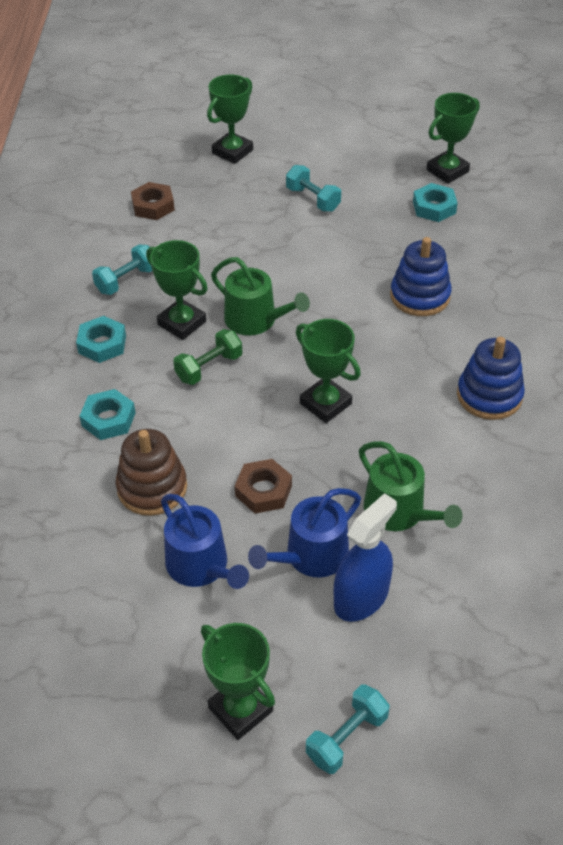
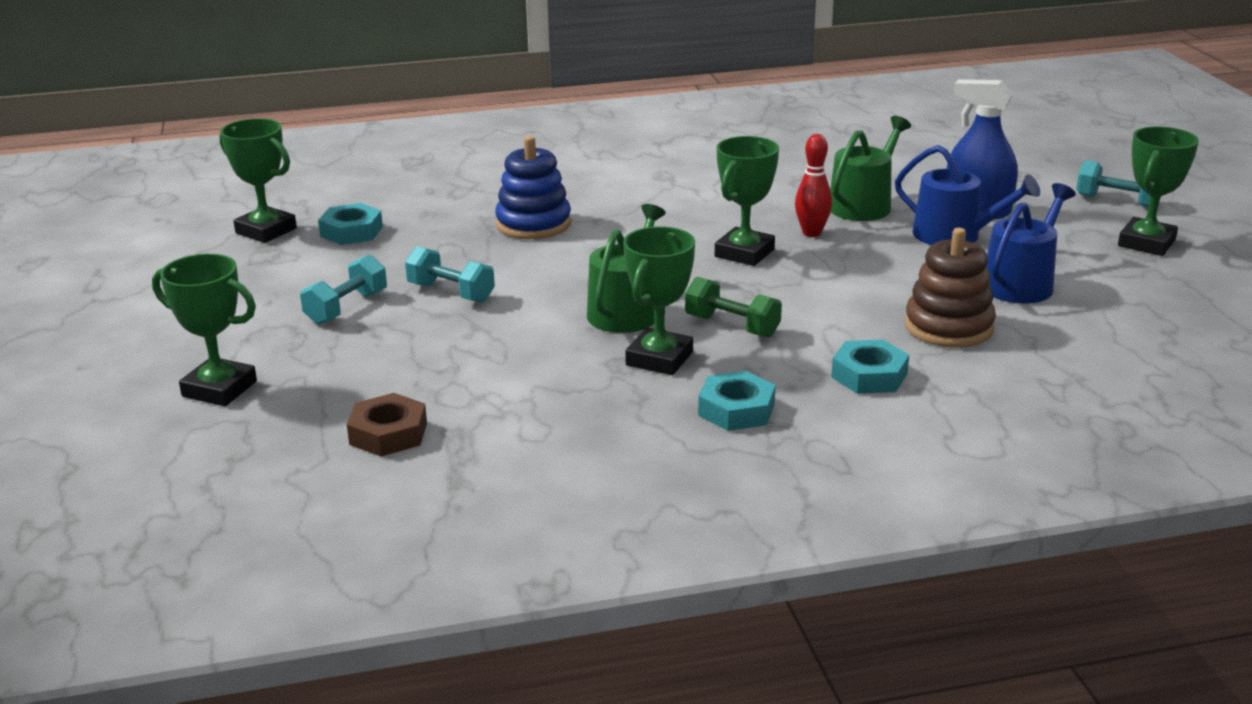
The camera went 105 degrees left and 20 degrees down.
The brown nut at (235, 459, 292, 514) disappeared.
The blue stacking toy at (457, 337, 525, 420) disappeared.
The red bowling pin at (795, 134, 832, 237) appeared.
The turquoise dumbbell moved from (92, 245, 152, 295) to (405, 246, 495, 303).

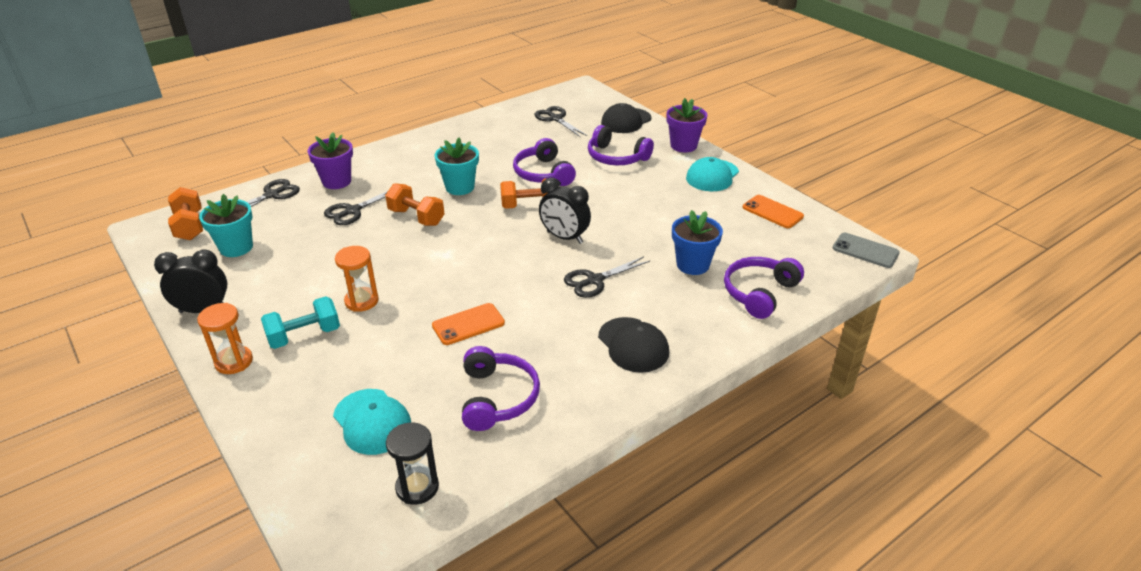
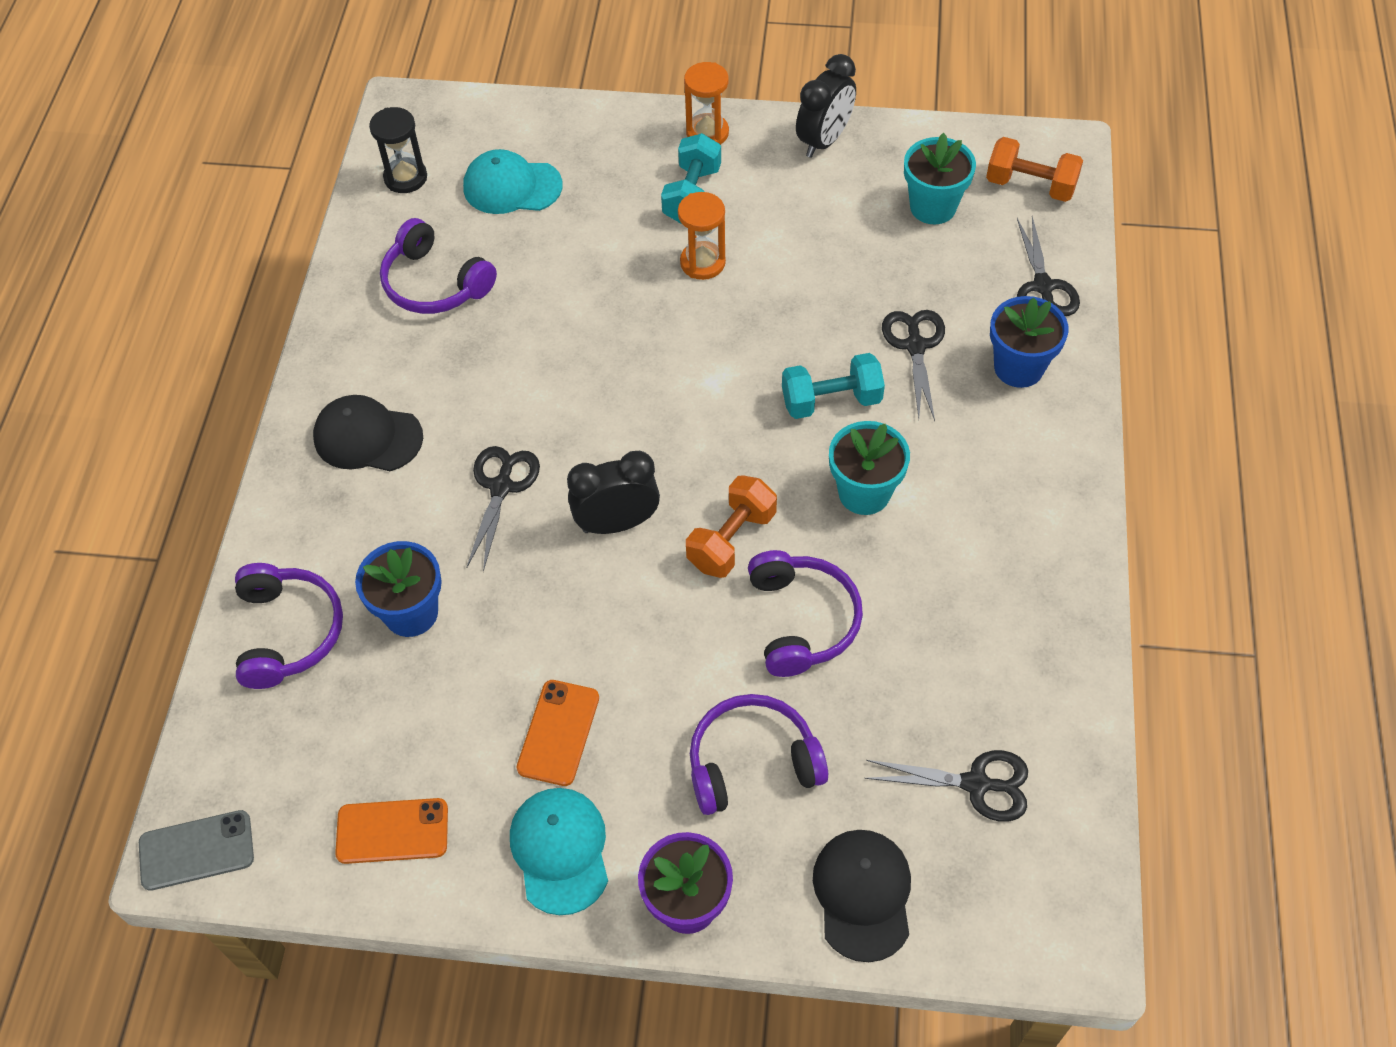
The camera went 135 degrees right and 20 degrees up.
The orange phone moved from (432, 303, 505, 345) to (517, 680, 599, 786).
The purple flower pot at (308, 132, 353, 189) became the blue flower pot at (990, 296, 1068, 388).
The orange dumbbell at (385, 183, 444, 226) became the turquoise dumbbell at (782, 353, 885, 419).
The purple headphones at (513, 138, 576, 186) turned 60 degrees clockwise.

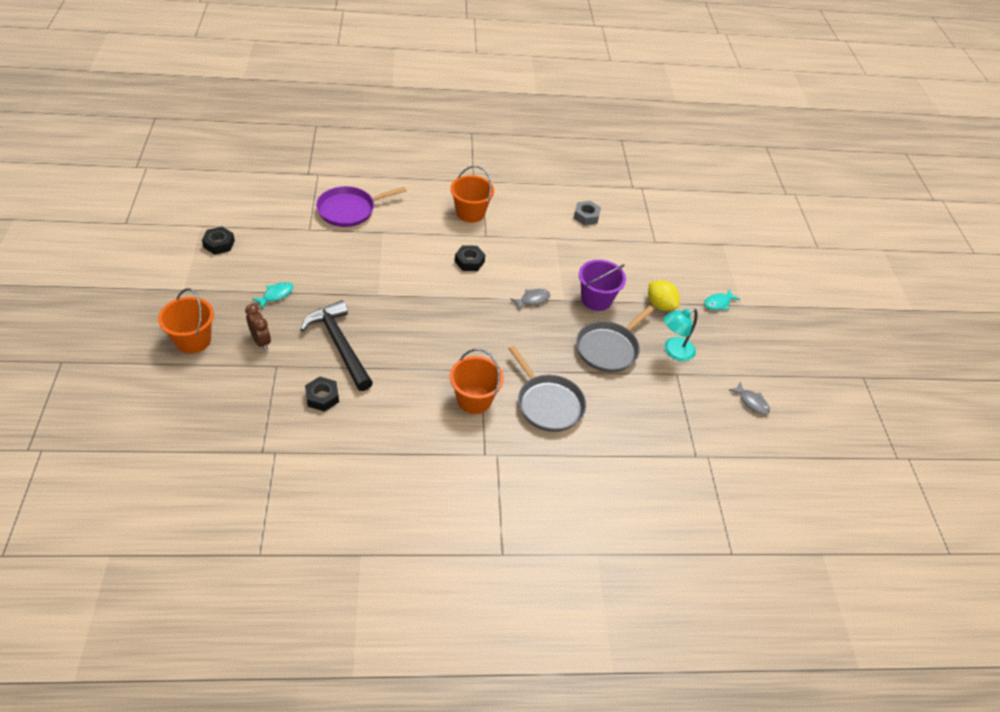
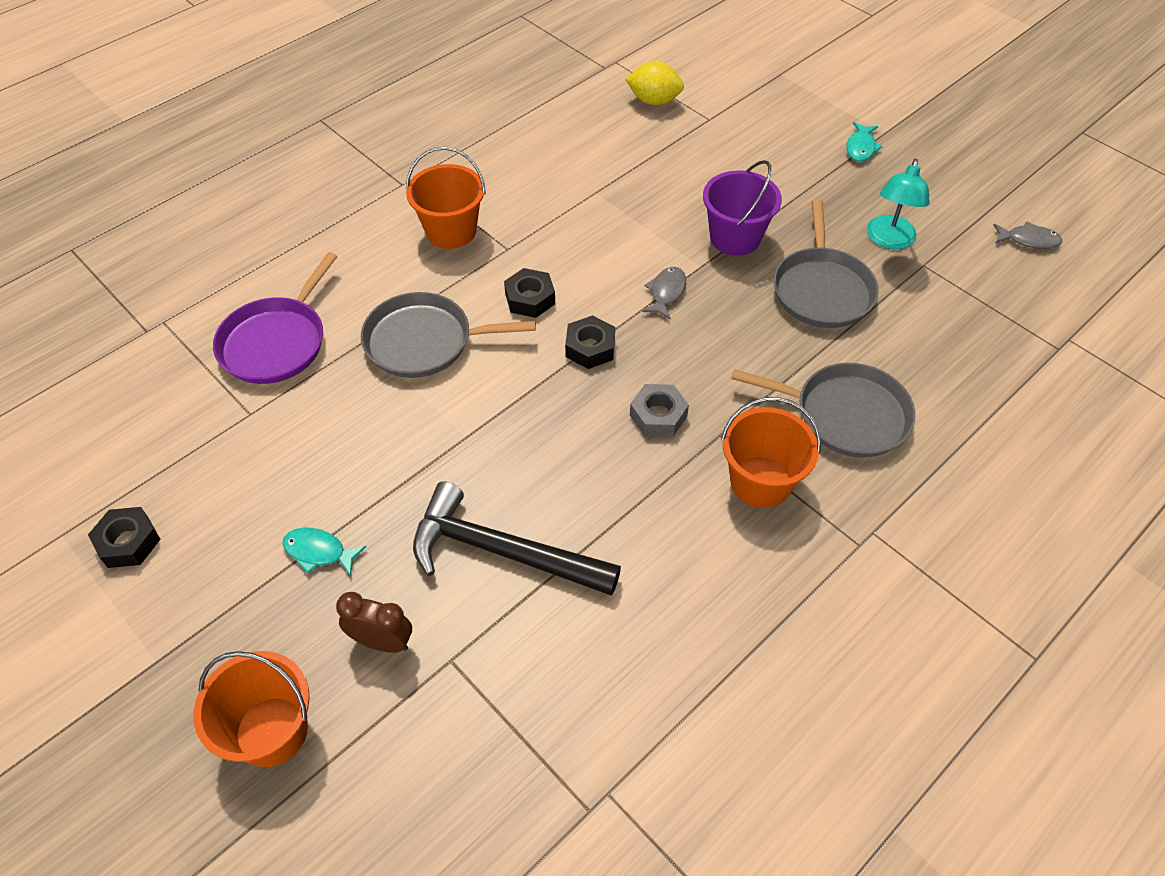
The camera went 35 degrees left and 5 degrees up.
The grey pan at (361, 292, 536, 378) appeared.
The black nut moved from (305, 377, 339, 411) to (565, 315, 615, 369).
The grey nut moved from (574, 201, 601, 225) to (630, 384, 689, 437).
The yellow lemon moved from (648, 280, 680, 311) to (625, 61, 684, 105).
The turquoise fish at (252, 282, 293, 309) turned 75 degrees counterclockwise.

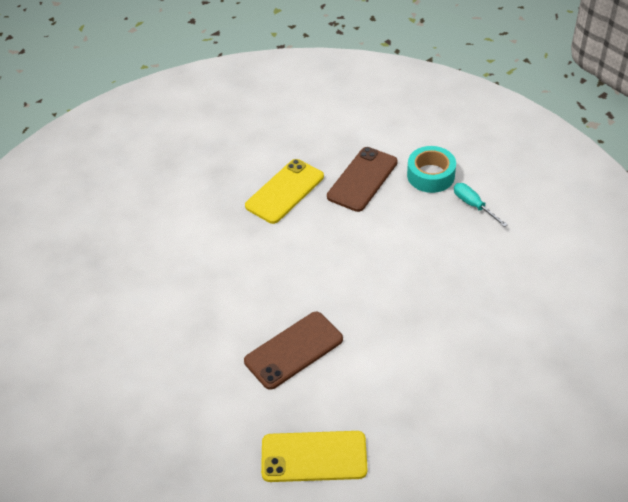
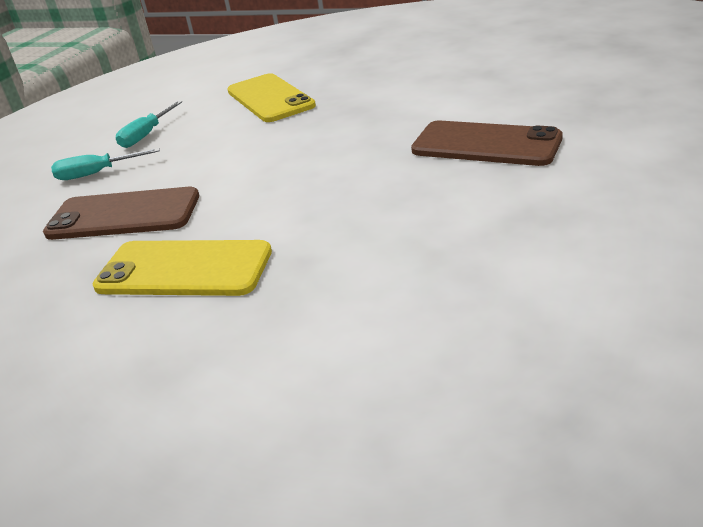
The camera went 115 degrees left and 15 degrees down.
The yellow phone moved from (261, 431, 367, 482) to (227, 73, 316, 122).
The turquoise tape at (407, 146, 456, 193) was replaced by the turquoise screwdriver at (51, 148, 160, 180).

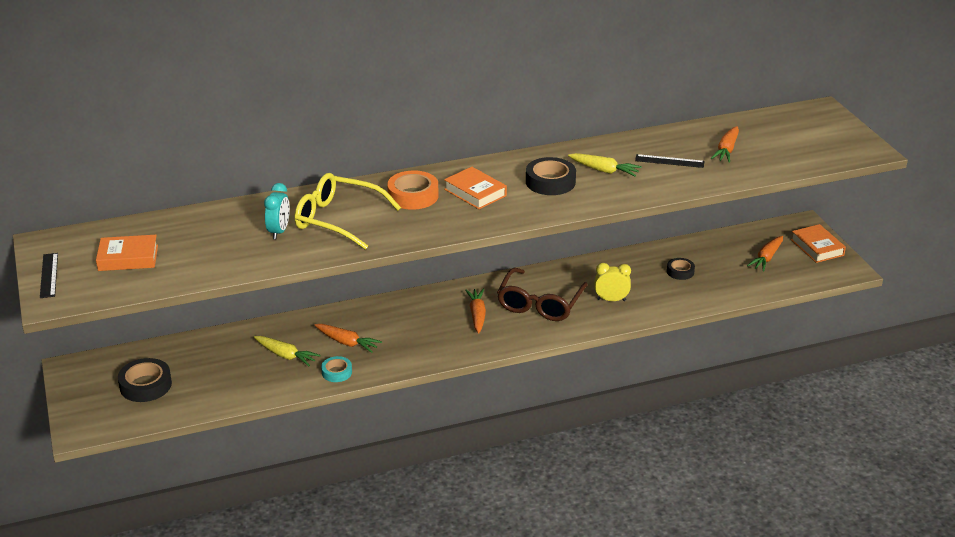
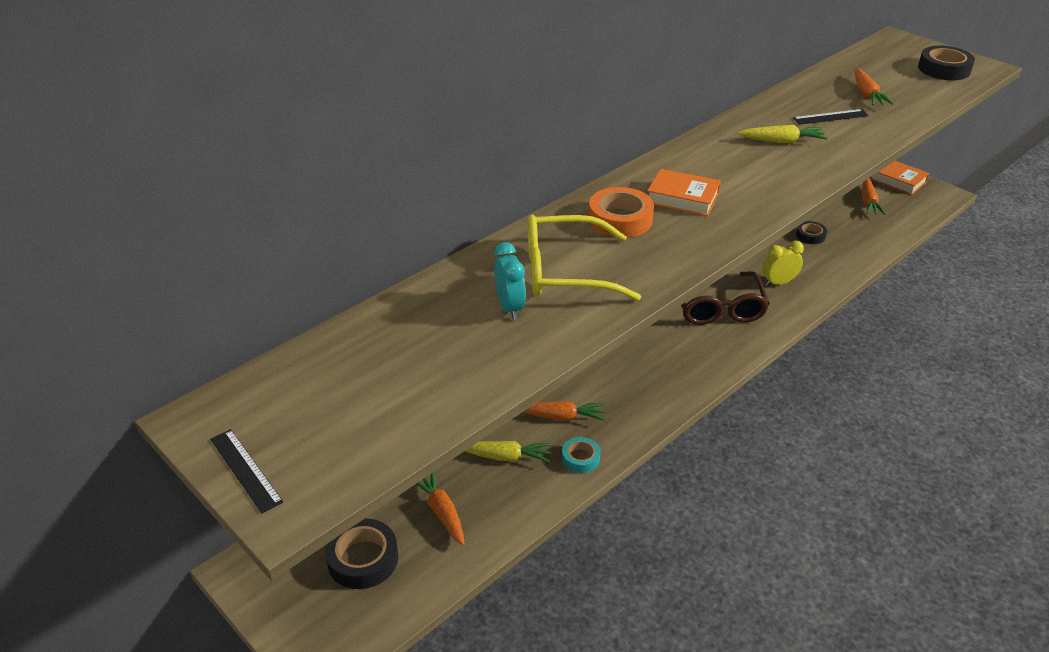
The camera went 25 degrees left and 5 degrees up.
The orange book at (96, 235, 158, 271) disappeared.
The orange carrot moved from (465, 289, 486, 333) to (416, 472, 465, 546).
The black tape moved from (526, 157, 576, 195) to (918, 46, 975, 80).

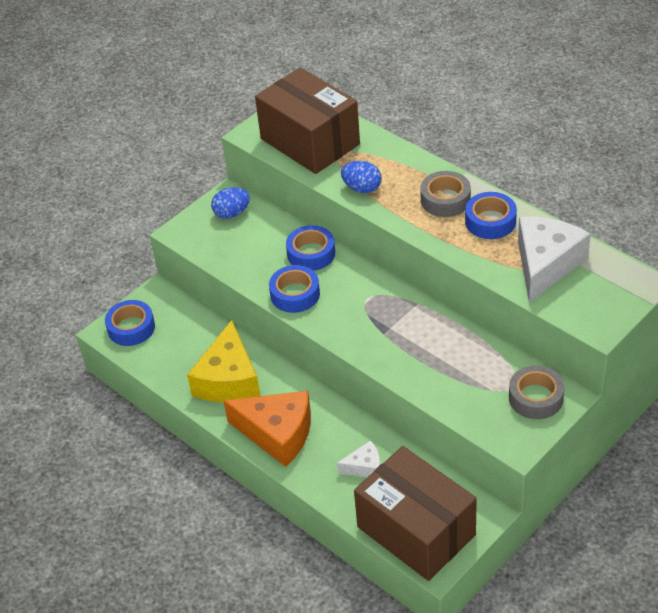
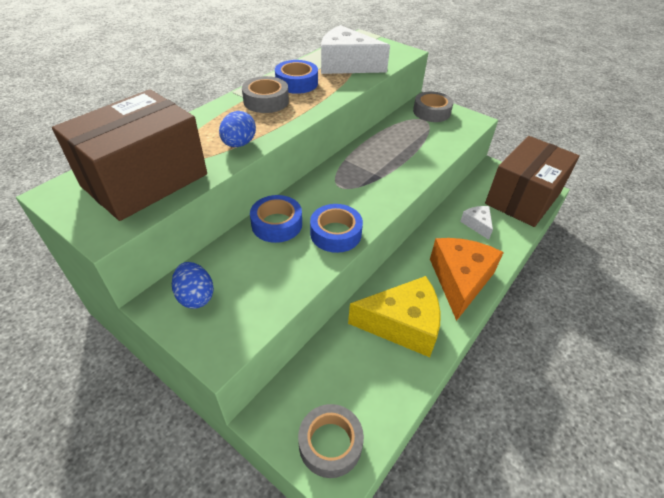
The camera went 100 degrees left and 0 degrees up.
The blue tape at (105, 300, 155, 346) became the grey tape at (298, 404, 364, 478).

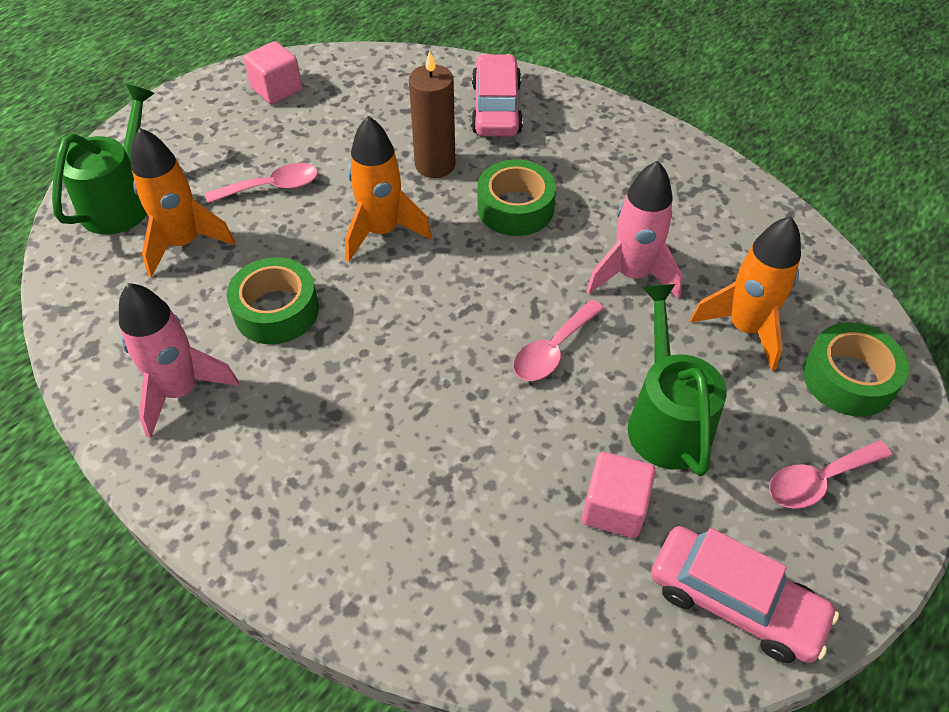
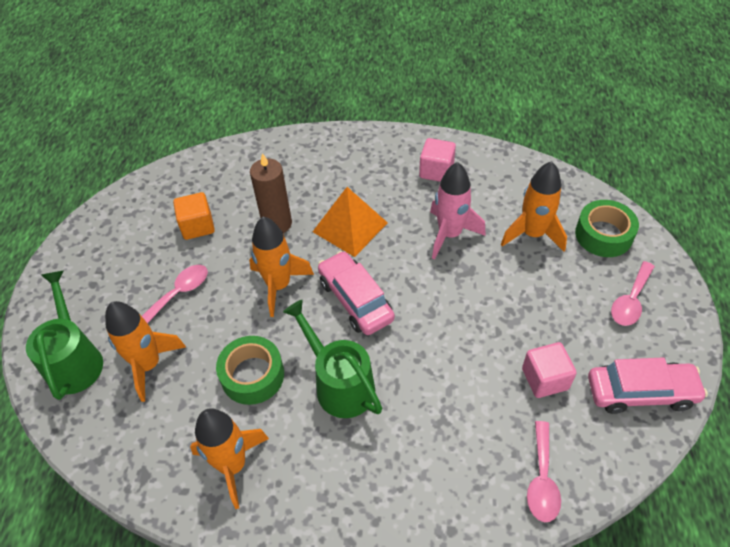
The camera went 30 degrees left and 0 degrees up.
The orange cube at (173, 192, 215, 240) appeared.
The pink cube moved from (244, 41, 302, 104) to (419, 138, 456, 182).
The pink car moved from (471, 54, 523, 137) to (318, 251, 395, 335).
The pink spoon moved from (513, 299, 605, 381) to (527, 421, 561, 522).
The green watering can moved from (628, 284, 727, 476) to (283, 300, 382, 418).
The green tape at (477, 159, 556, 236) was replaced by the orange pyramid at (313, 187, 388, 257).
The pink rocket at (119, 283, 239, 438) became the orange rocket at (190, 408, 269, 509).

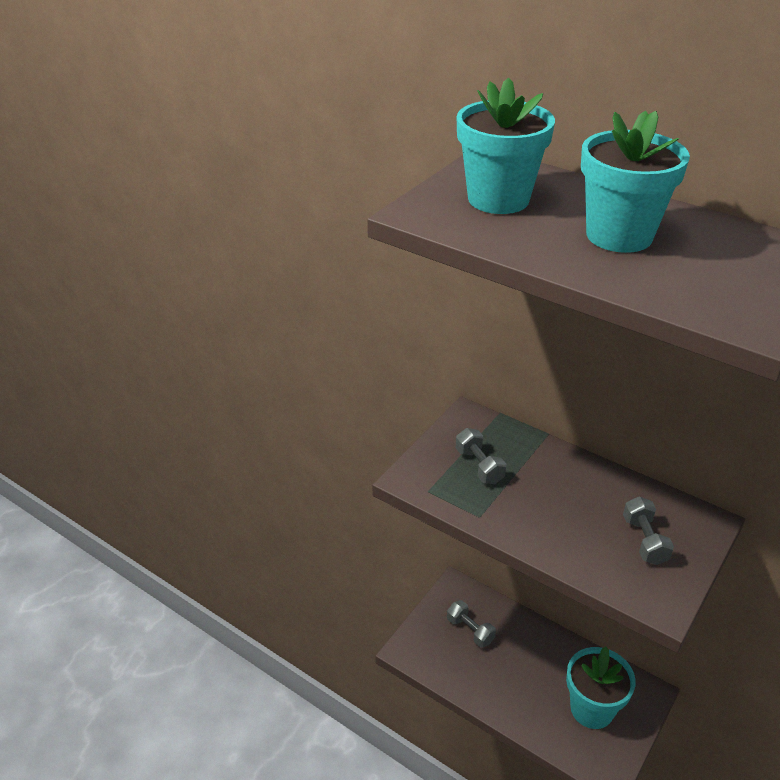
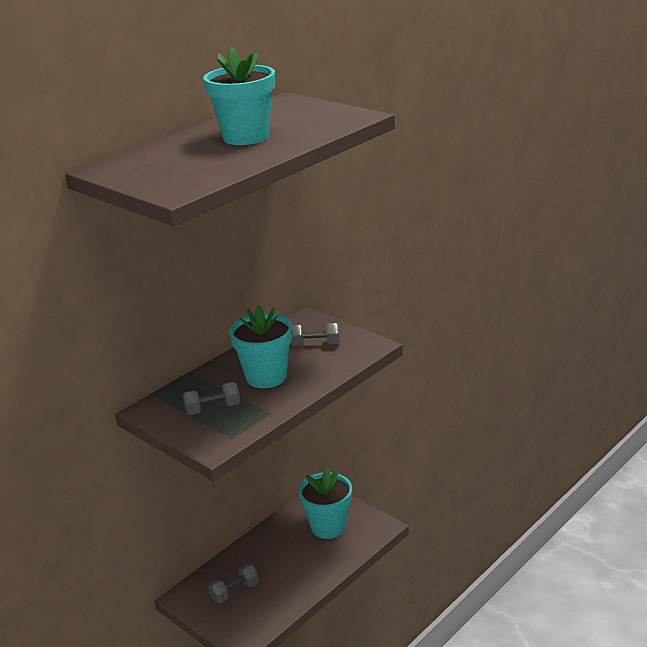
The camera went 80 degrees left and 10 degrees down.
The turquoise flower pot moved from (457, 77, 555, 214) to (229, 305, 293, 388).

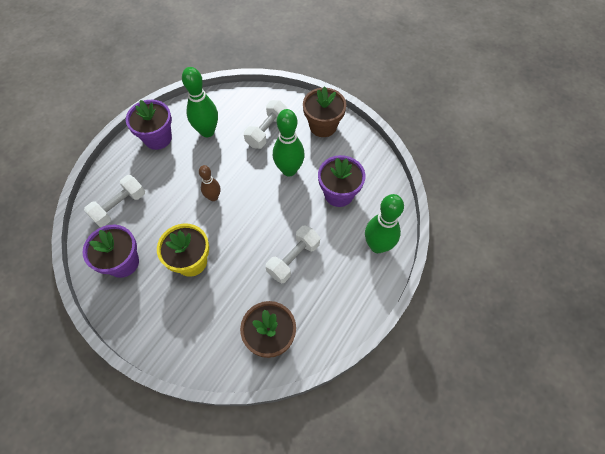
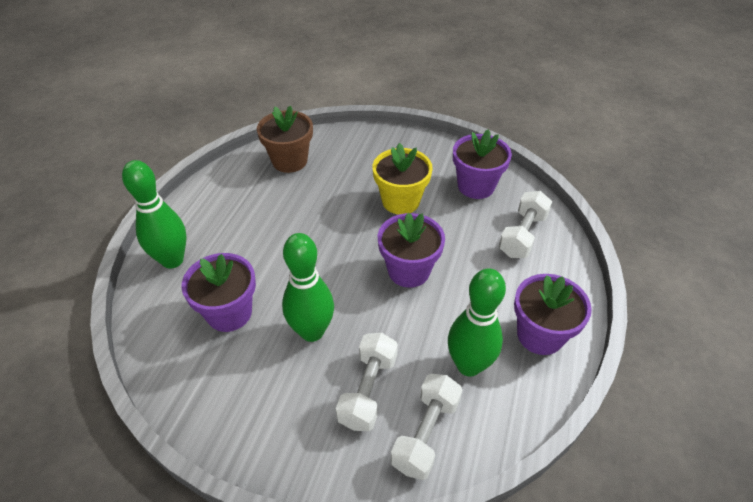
The camera went 165 degrees right and 15 degrees down.
The brown flower pot at (303, 86, 346, 137) disappeared.
The white dumbbell moved from (266, 226, 320, 284) to (391, 374, 462, 480).
The brown bowling pin at (199, 165, 220, 201) was replaced by the purple flower pot at (378, 213, 445, 288).

